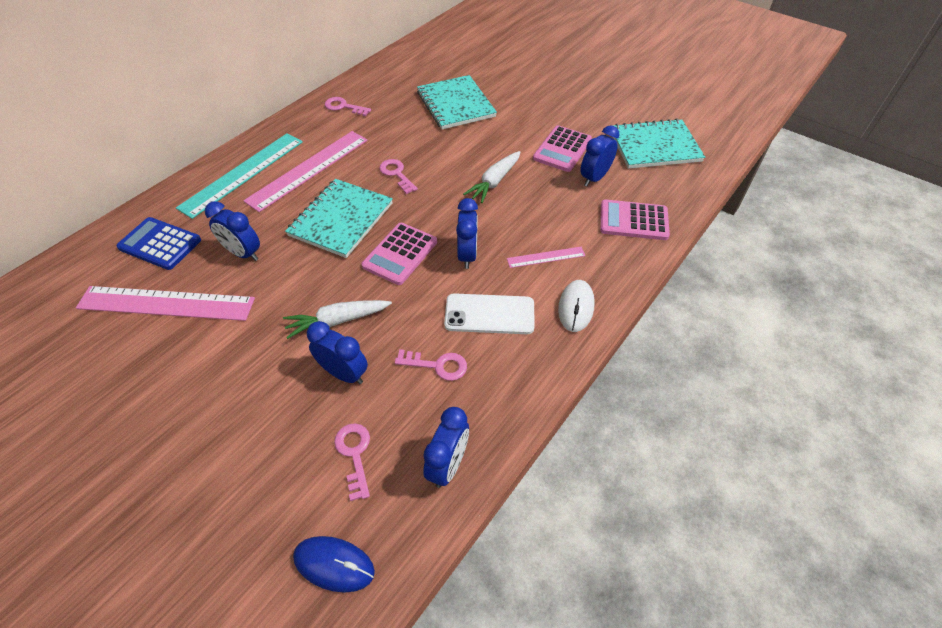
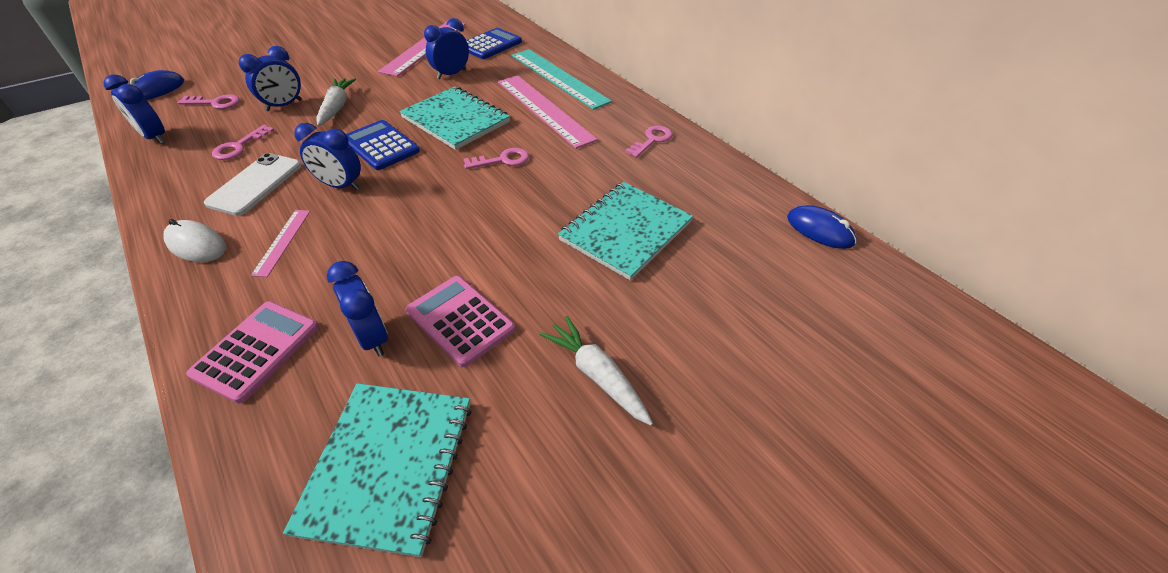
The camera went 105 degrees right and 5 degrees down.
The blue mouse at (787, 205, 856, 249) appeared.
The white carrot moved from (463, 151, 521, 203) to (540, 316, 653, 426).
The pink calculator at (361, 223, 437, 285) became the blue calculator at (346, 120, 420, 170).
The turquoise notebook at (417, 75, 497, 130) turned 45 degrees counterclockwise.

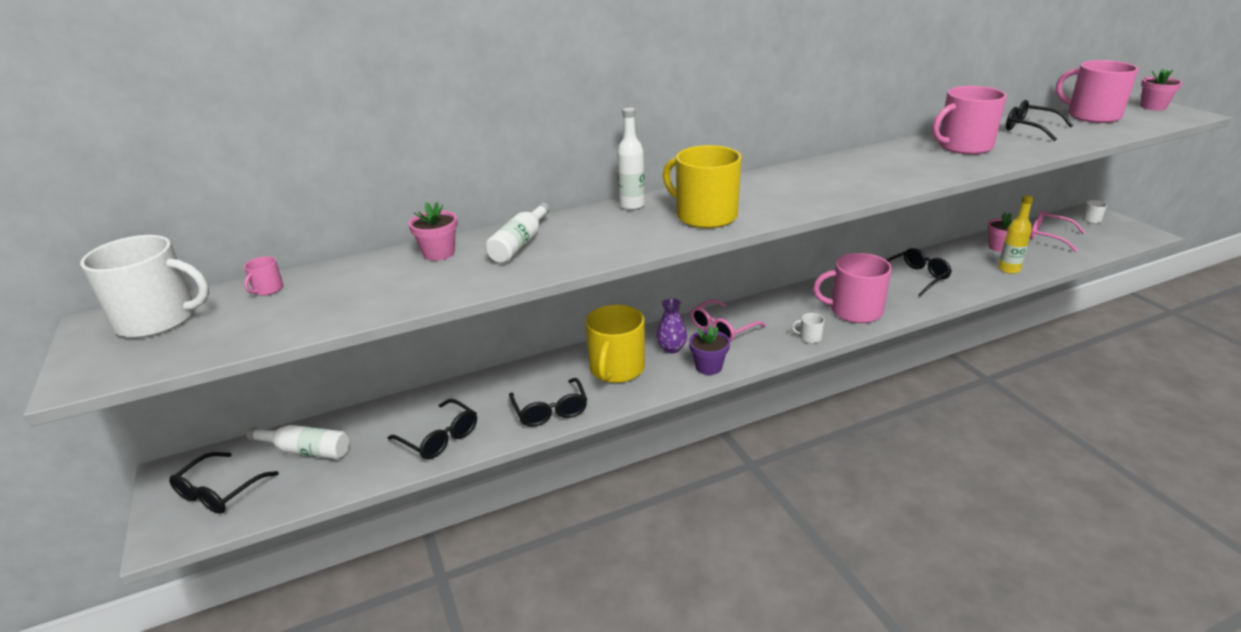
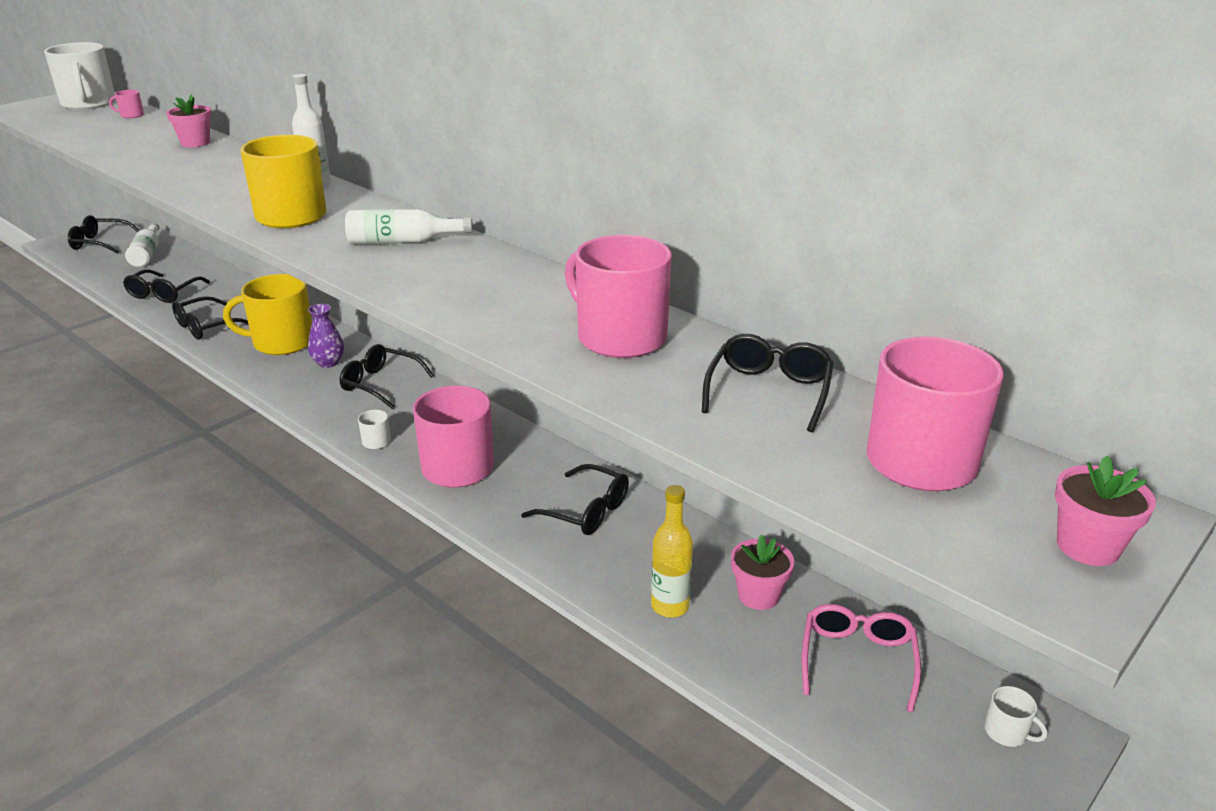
The camera went 65 degrees right and 0 degrees up.
The purple flower pot at (689, 325, 730, 375) disappeared.
The white bottle moved from (485, 203, 550, 263) to (345, 209, 473, 243).
The pink glasses at (691, 299, 766, 342) became the black glasses at (339, 344, 434, 409).

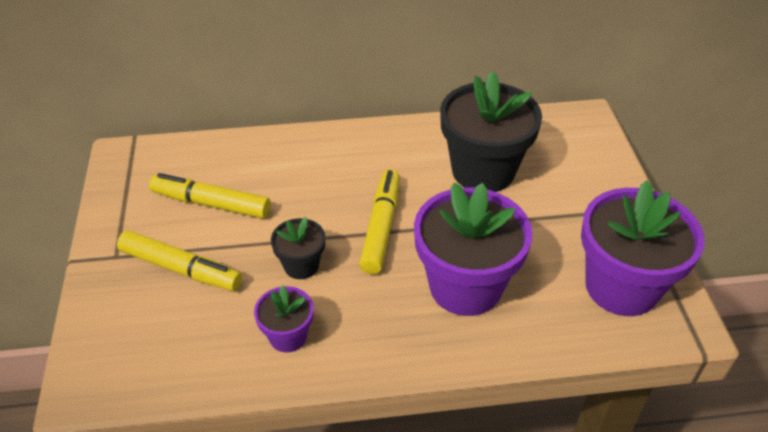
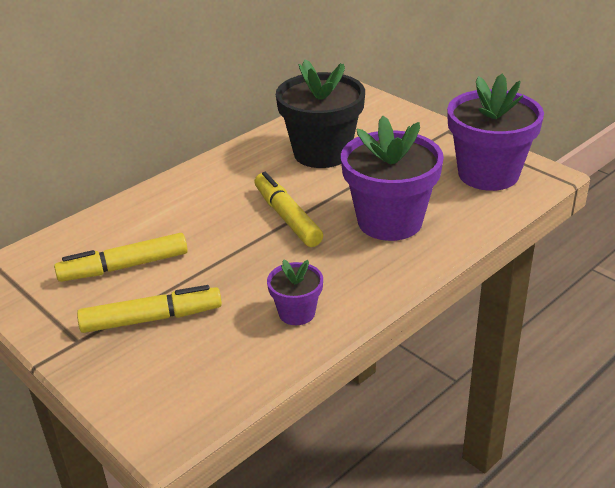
The camera went 35 degrees left and 10 degrees down.
The black flower pot at (271, 217, 325, 279) disappeared.

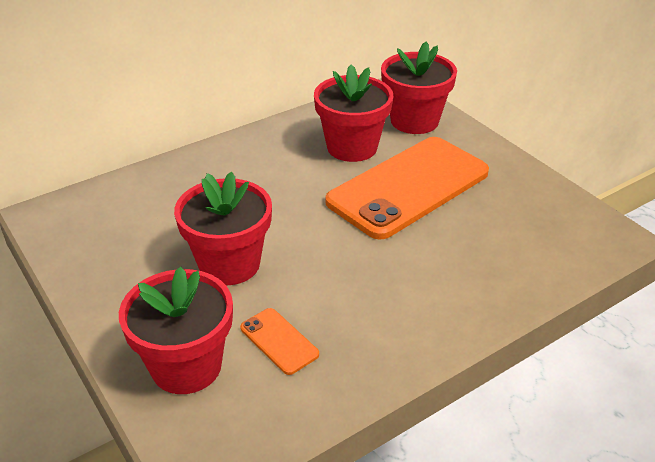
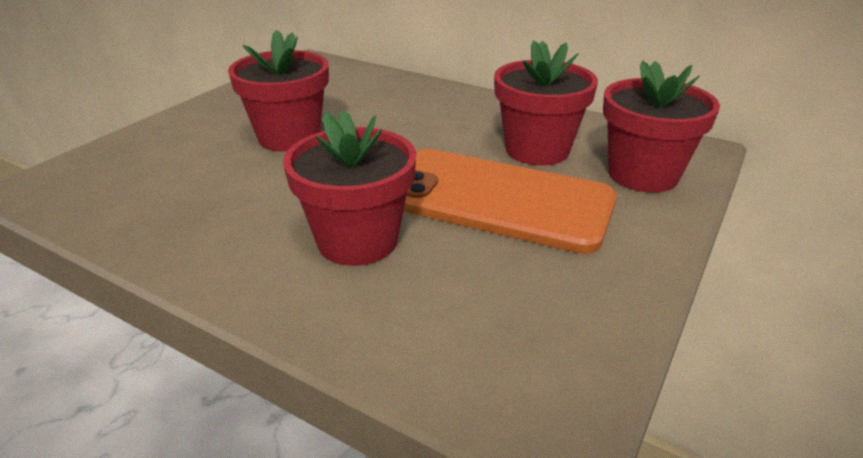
The camera went 65 degrees right and 5 degrees down.
The orange phone at (240, 308, 319, 375) disappeared.
The red flower pot moved from (119, 267, 233, 394) to (283, 110, 416, 266).

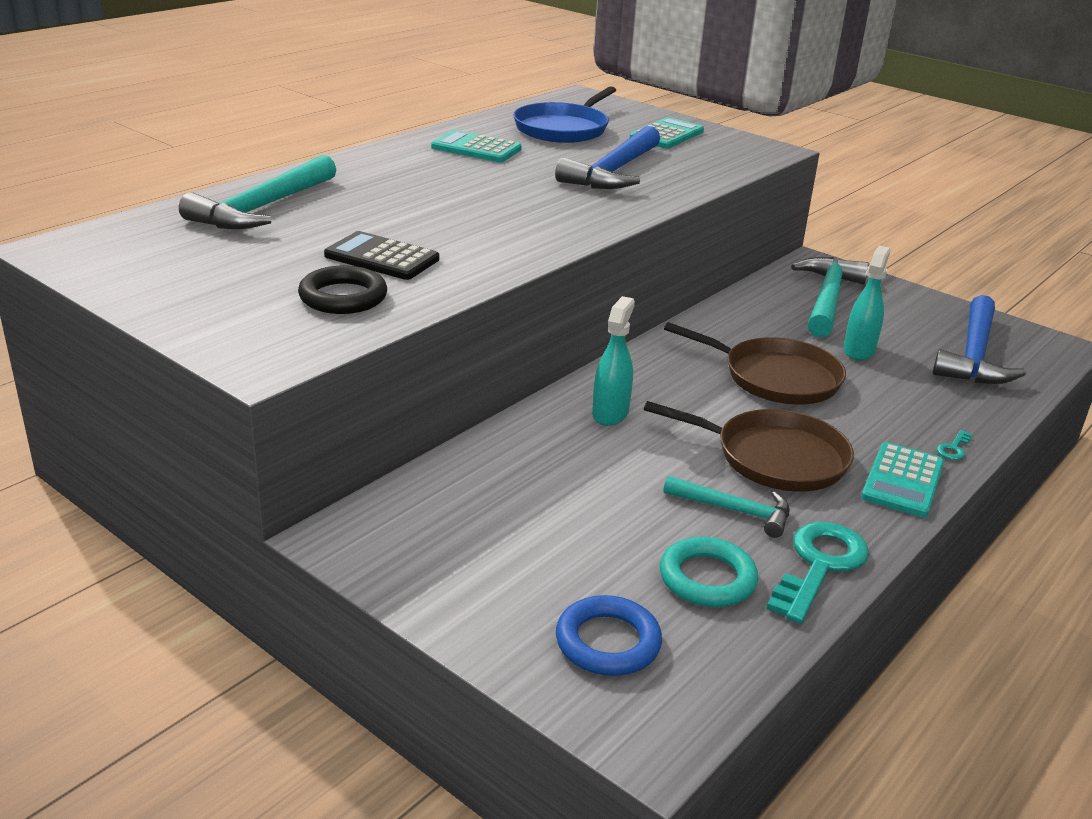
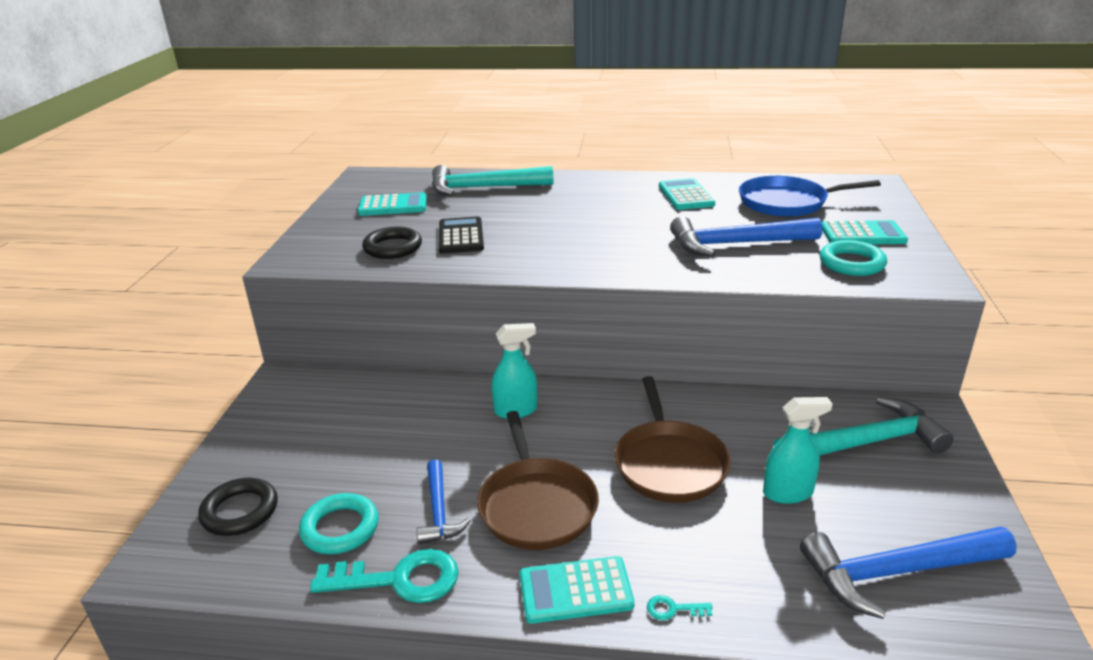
The camera went 60 degrees right and 0 degrees up.
The turquoise calculator at (358, 192, 427, 216) appeared.
The turquoise ring at (820, 240, 887, 276) appeared.
The blue ring at (556, 595, 662, 676) became the black ring at (198, 478, 278, 536).
The turquoise hammer at (663, 475, 789, 538) became the blue hammer at (416, 460, 471, 544).

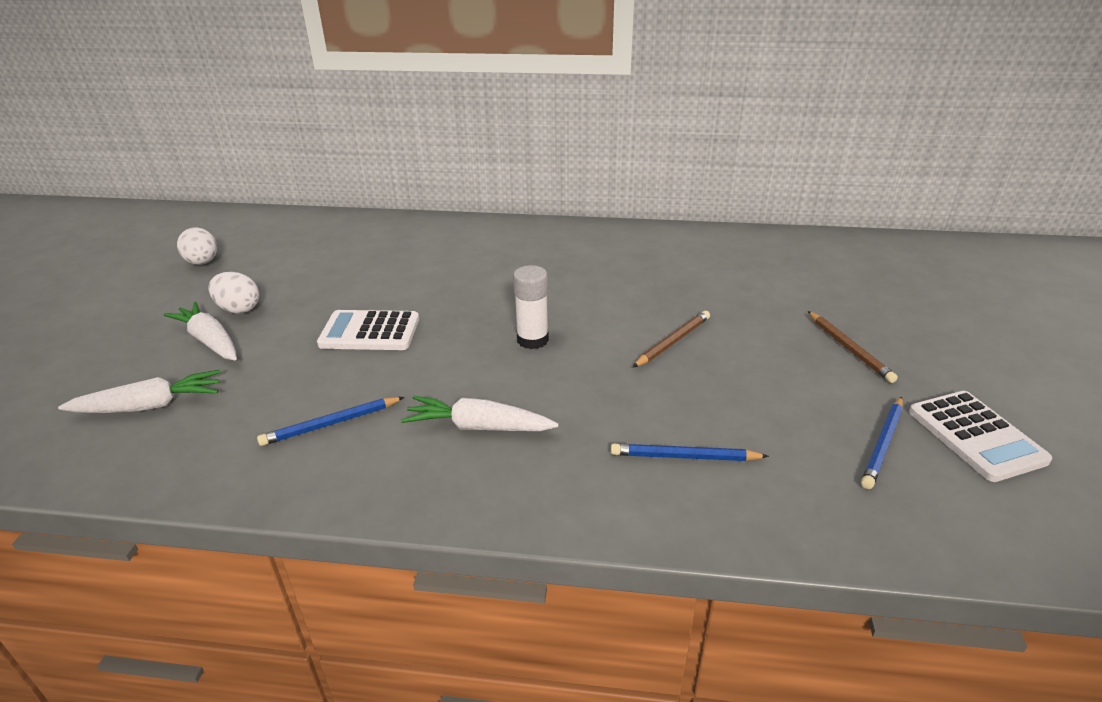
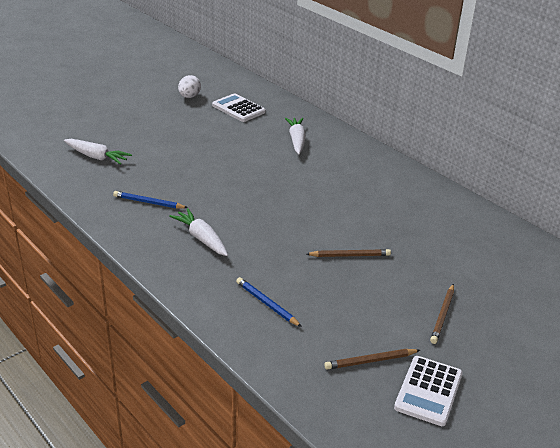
The camera went 40 degrees right and 0 degrees up.
The white egg at (209, 272, 259, 314) disappeared.
The white glue stick at (513, 265, 549, 349) disappeared.
The white carrot moved from (163, 302, 237, 360) to (285, 118, 306, 154).
The white calculator moved from (317, 310, 419, 350) to (212, 94, 266, 122).
The blue pencil at (861, 397, 903, 489) became the brown pencil at (324, 349, 420, 370).

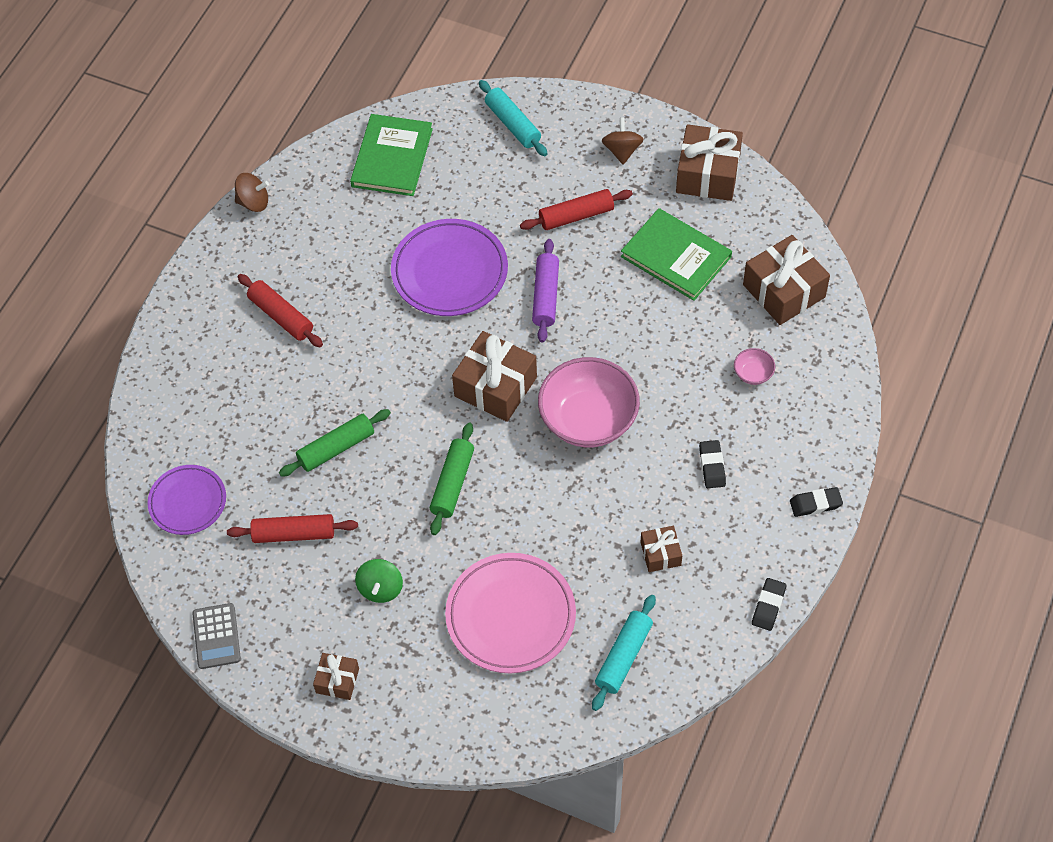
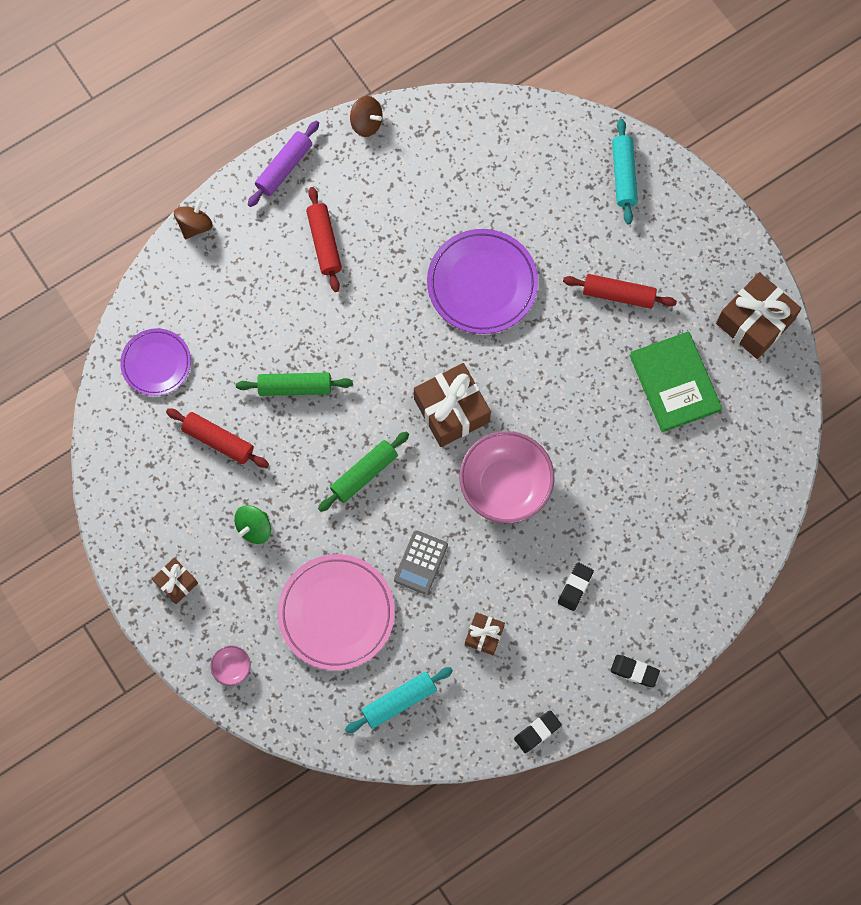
The camera went 30 degrees right and 15 degrees up.
The green book at (350, 114, 433, 196) disappeared.
The brown gift at (743, 235, 830, 325) disappeared.
The grey calculator moved from (192, 603, 241, 669) to (394, 530, 448, 595).
The purple rolling pin moved from (532, 239, 559, 343) to (248, 120, 319, 207).
The brown spinning top moved from (602, 117, 644, 165) to (174, 199, 213, 239).
The pink bowl moved from (734, 348, 775, 385) to (211, 646, 251, 686).

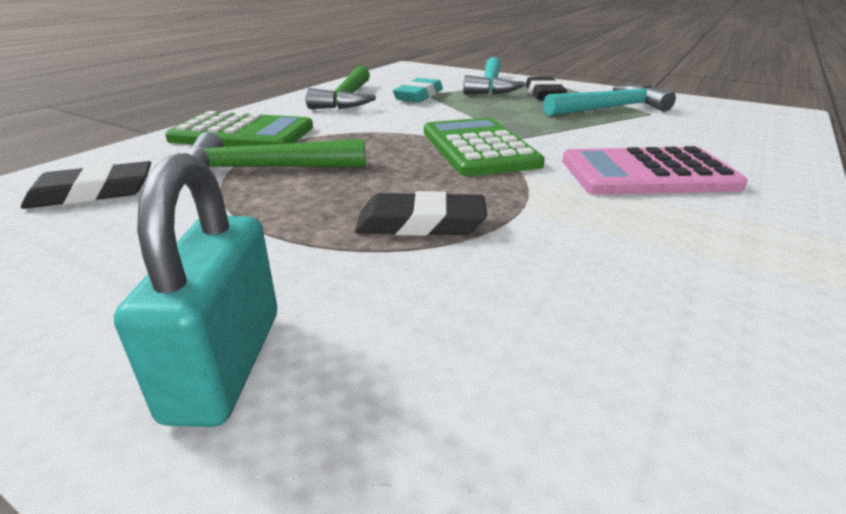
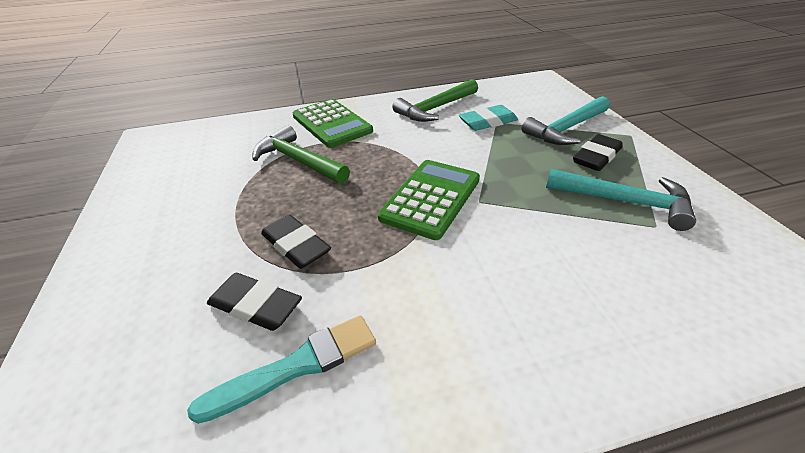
The camera went 45 degrees right and 10 degrees up.
The turquoise padlock at (114, 153, 277, 427) disappeared.
The pink calculator at (562, 146, 748, 195) disappeared.
The turquoise brush at (187, 315, 376, 424) appeared.
The black eraser moved from (21, 161, 151, 209) to (207, 273, 302, 331).

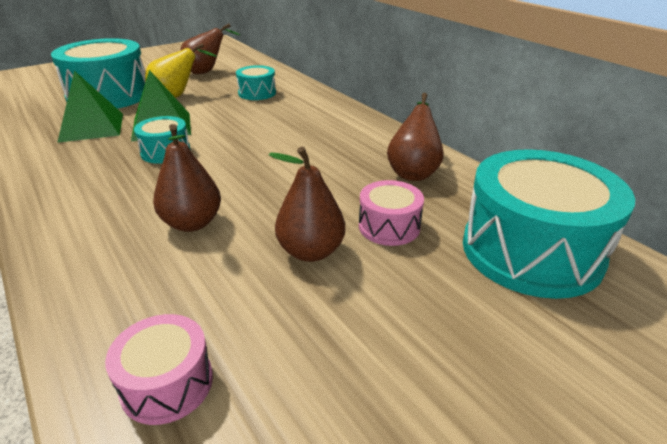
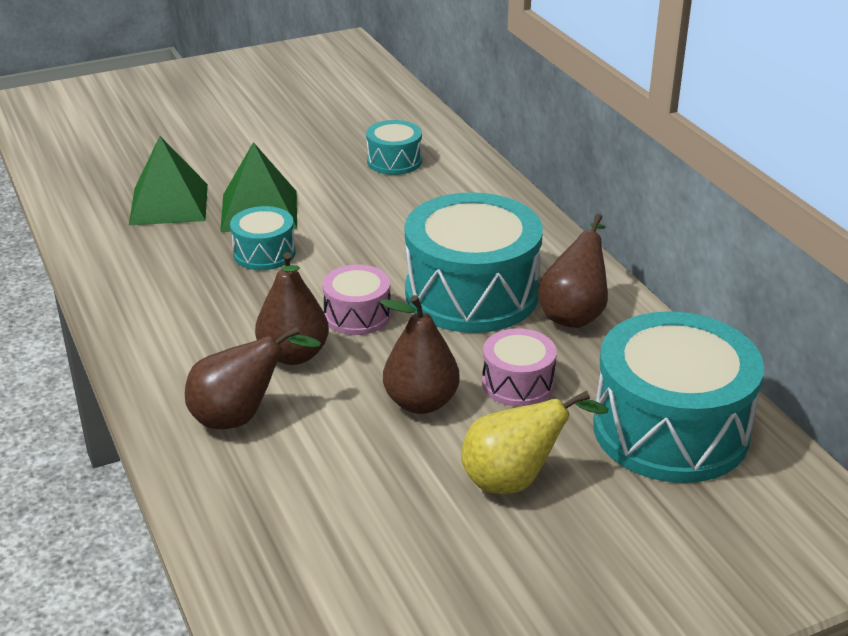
The camera went 10 degrees right and 0 degrees up.
The turquoise drum moved from (51, 38, 146, 109) to (405, 192, 543, 333).
The pink drum moved from (105, 314, 213, 425) to (322, 265, 391, 335).
The yellow pear moved from (145, 43, 217, 98) to (461, 391, 609, 494).
The brown pear moved from (180, 23, 240, 74) to (185, 326, 321, 429).

